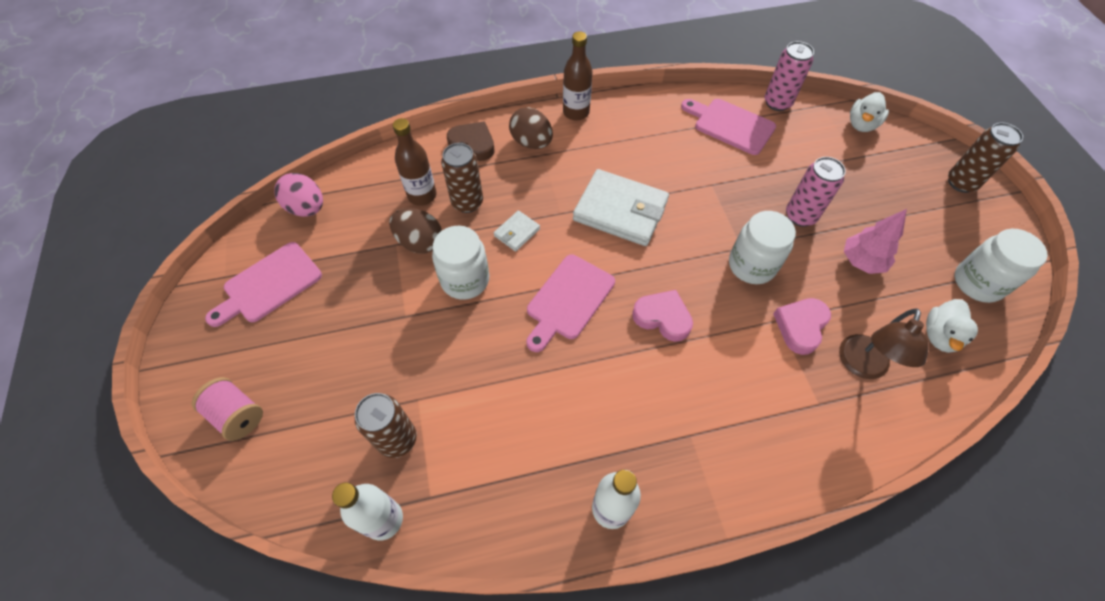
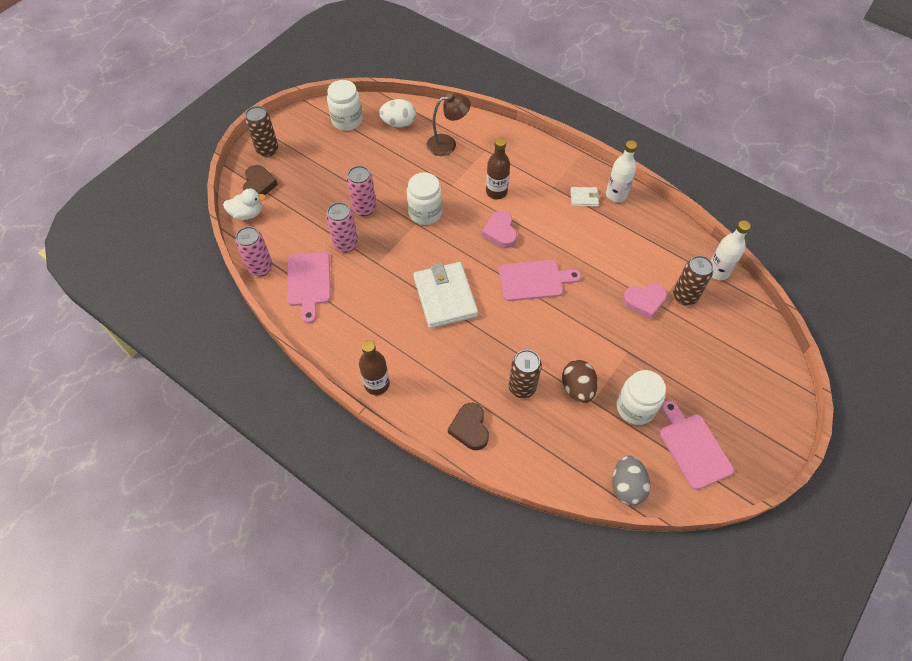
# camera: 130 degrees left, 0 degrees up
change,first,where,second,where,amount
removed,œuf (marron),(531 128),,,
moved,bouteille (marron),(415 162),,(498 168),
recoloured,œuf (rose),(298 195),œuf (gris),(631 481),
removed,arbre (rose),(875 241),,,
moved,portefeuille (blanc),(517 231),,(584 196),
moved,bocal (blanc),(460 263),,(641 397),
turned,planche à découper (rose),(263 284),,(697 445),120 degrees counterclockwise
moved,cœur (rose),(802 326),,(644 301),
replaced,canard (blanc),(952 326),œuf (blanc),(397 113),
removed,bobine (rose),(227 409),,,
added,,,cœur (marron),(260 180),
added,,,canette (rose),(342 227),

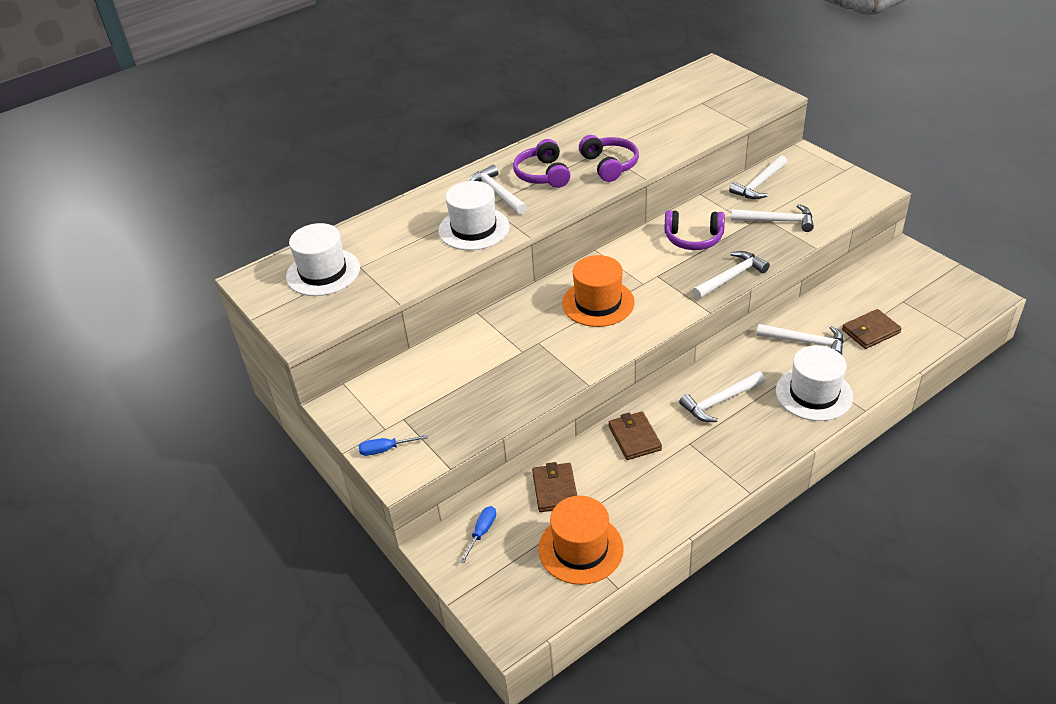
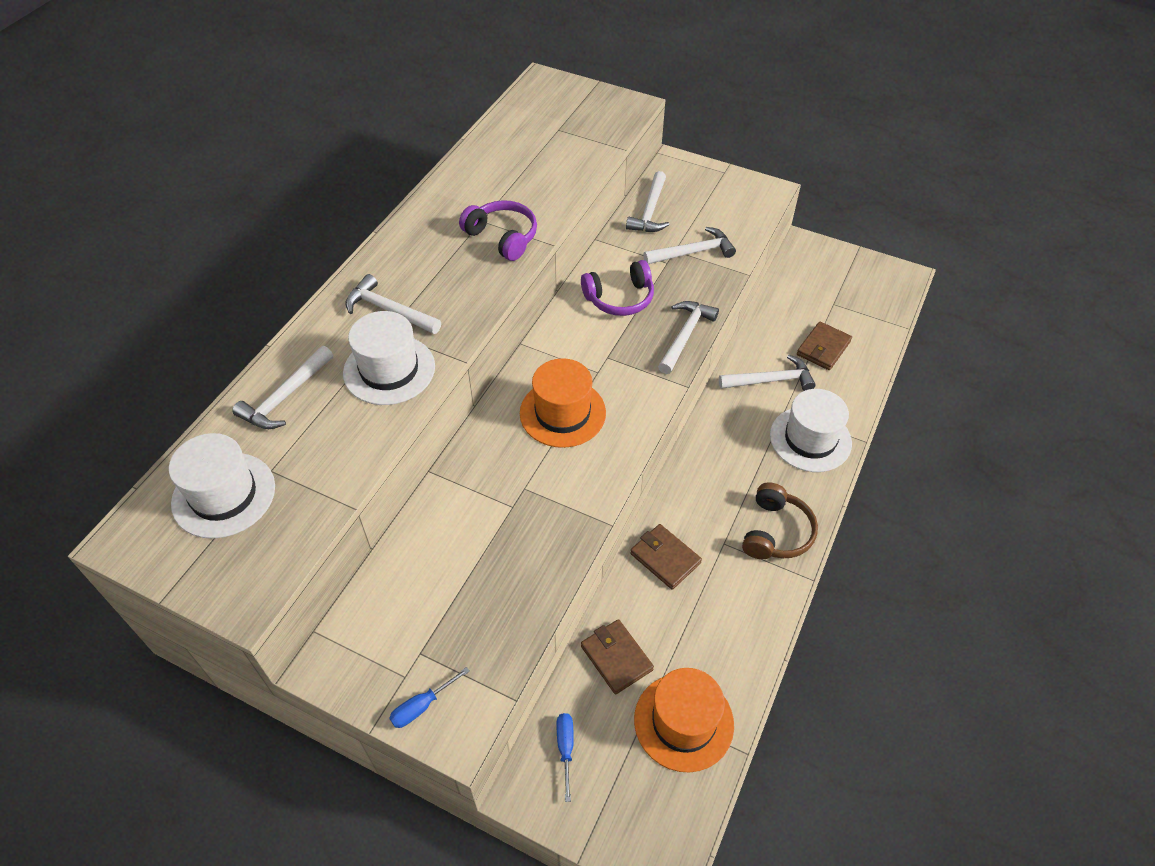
# camera: 30 degrees left, 10 degrees up
change,first,where,second,where,amount
removed,casque audio (violet),(541 163),,,
moved,marteau (blanc),(722 396),,(282 387),
added,,,casque audio (marron),(780 520),

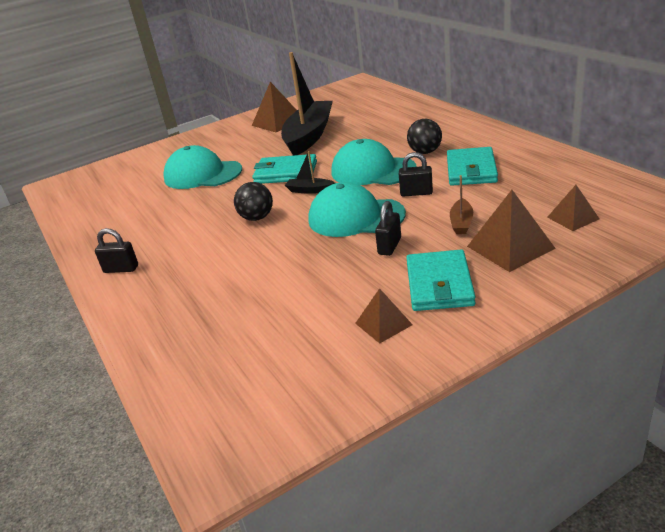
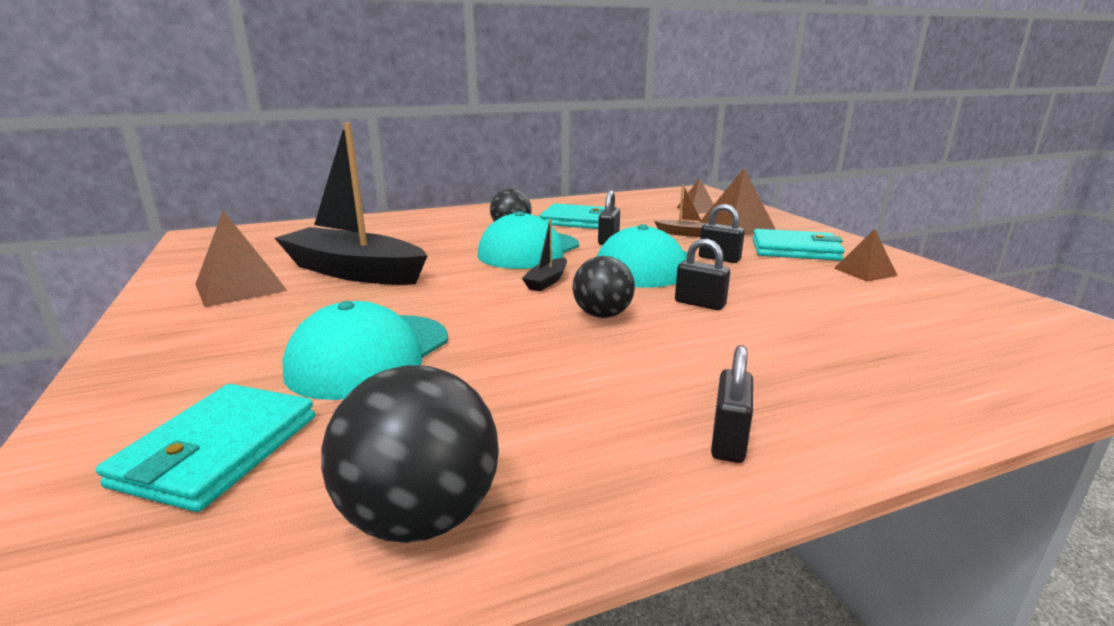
# camera: 85 degrees left, 10 degrees down
change,first,where,second,where,amount
moved,portefeuille (turquoise),(285 169),,(205 448),
added,,,cadenas (noir),(702 274),
added,,,balle (noir),(410 454),

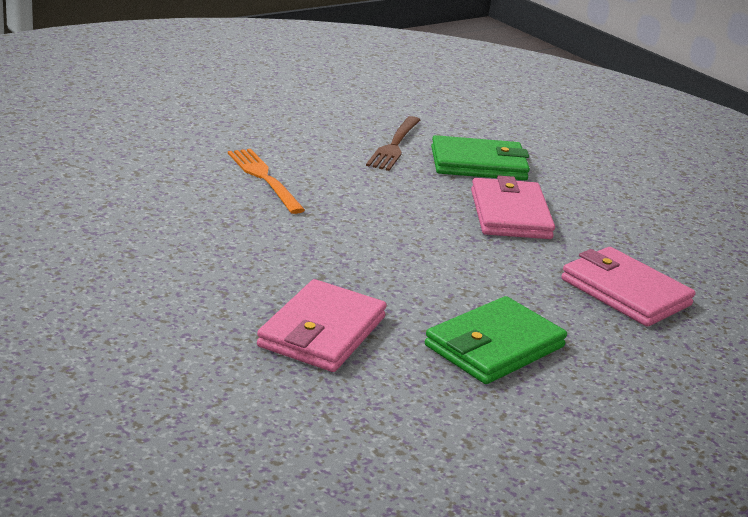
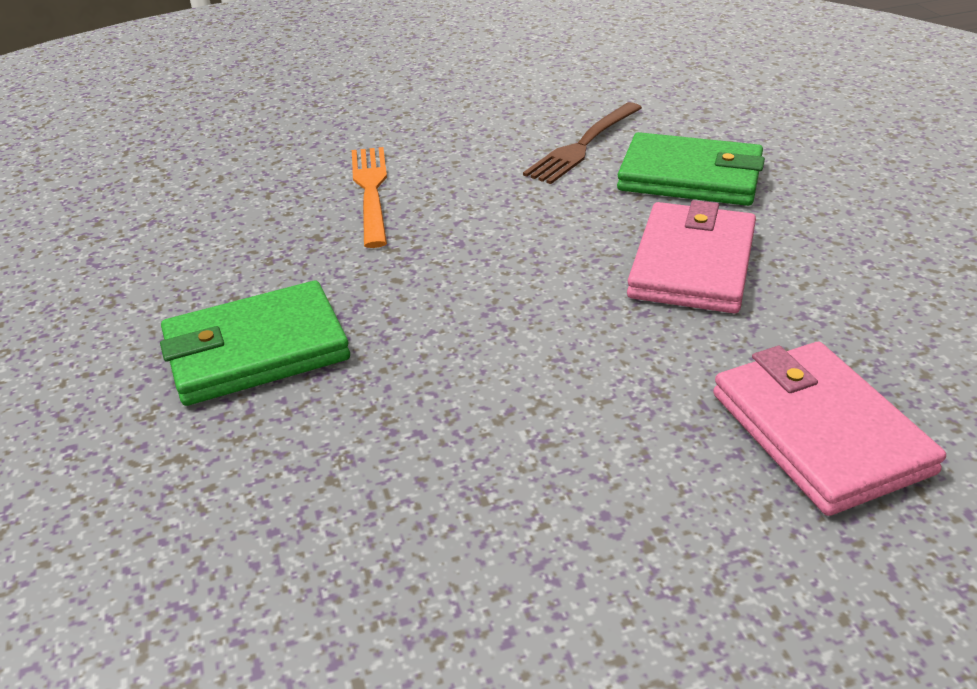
# camera: 25 degrees right, 10 degrees up
change,first,where,second,where,amount
removed,portefeuille (rose),(322 325),,,
moved,portefeuille (vert),(496 340),,(255 343),

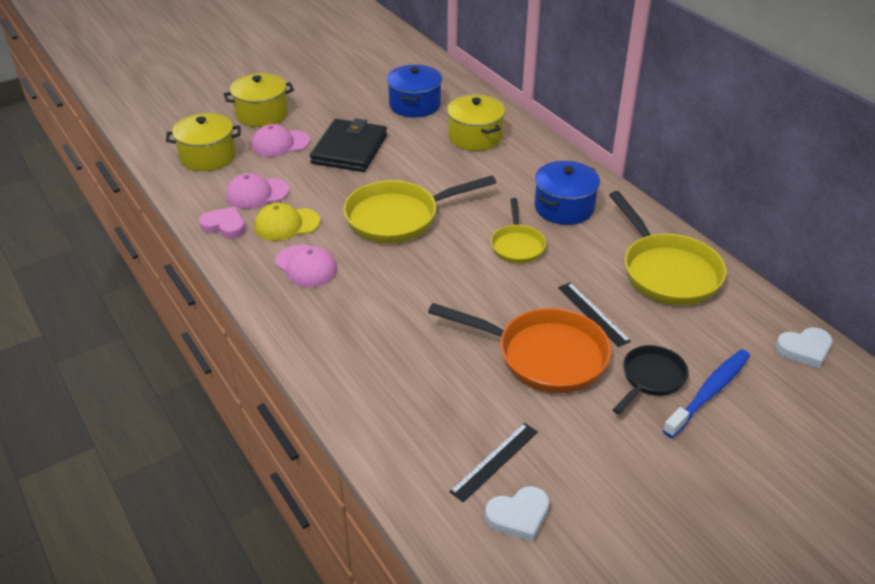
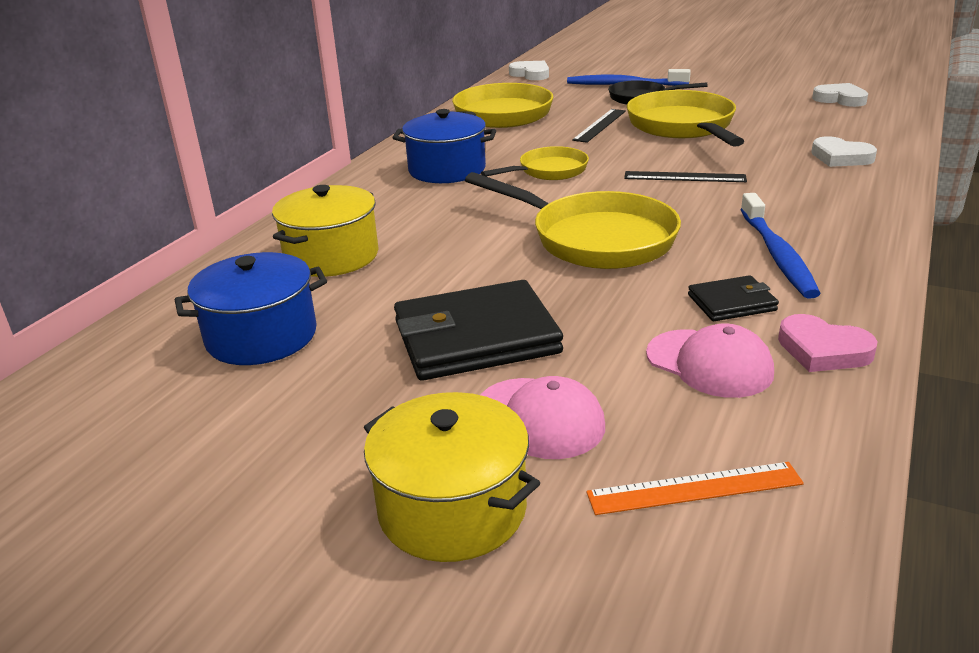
# camera: 120 degrees left, 10 degrees down
change,first,where,second,where,amount
replaced,marmite (jaune),(203 142),règle (orange),(695 488),
replaced,casquette (jaune),(287 222),portefeuille (noir),(733 298),
turned,cœur (rose),(222 222),,(827 343),45 degrees counterclockwise
replaced,casquette (rose),(306 266),brosse à dents (bleu),(780 246),
recoloured,poêle (orange),(519 348),poêle (jaune),(685 118),
moved,règle (noir),(493 462),,(685 176),
added,,,cœur (blanc),(844 151),

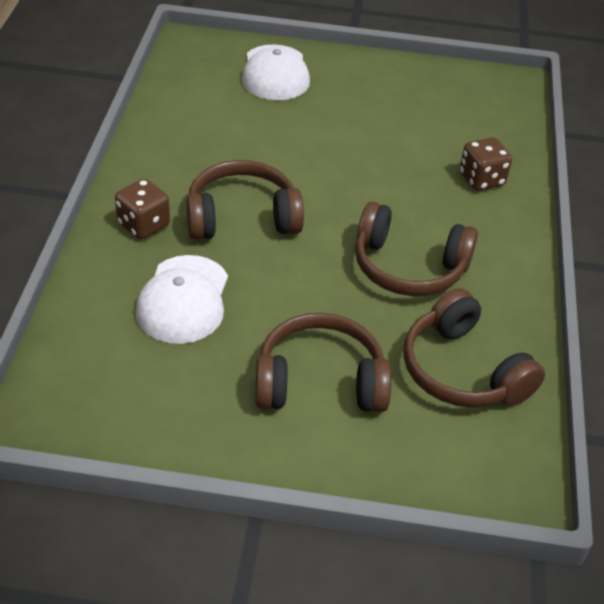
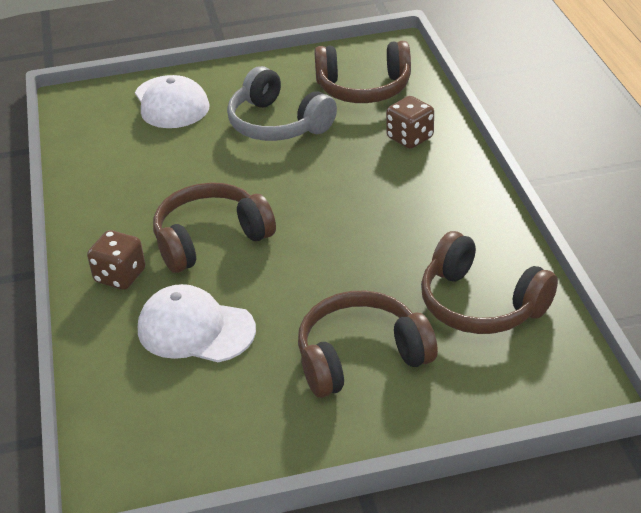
# camera: 15 degrees left, 5 degrees down
change,first,where,second,where,amount
moved,casque audio (marron),(416 249),,(362 72),
turned,casquette (blanc),(182 299),,(197 323),120 degrees clockwise
added,,,casque audio (gris),(282 103),

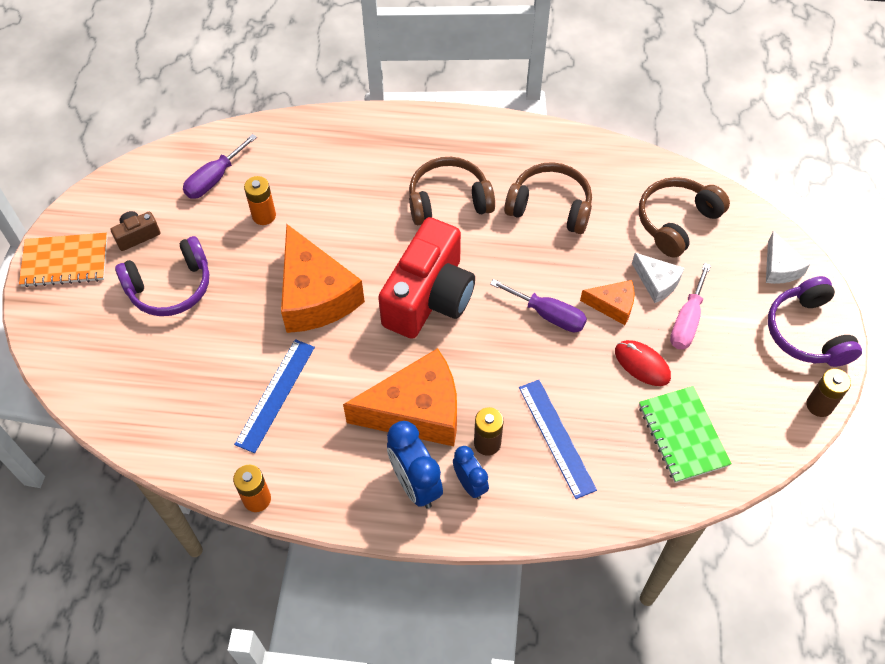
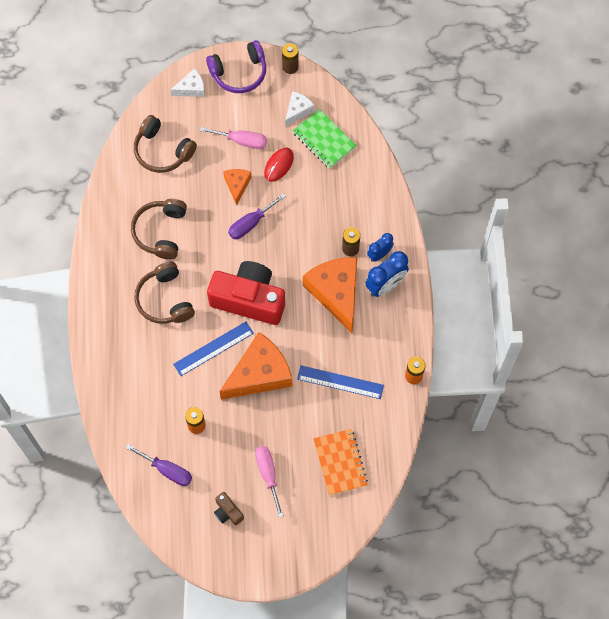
# camera: 100 degrees left, 10 degrees up
change,first,where,second,where,amount
moved,carnet (orange),(63 260),,(340 462),
replaced,casque audio (violet),(162 276),tournevis (rose),(269 482),
moved,fromage (blanc),(658 278),,(300 108),
turned,tournevis (violet),(538 305),,(257 216),150 degrees counterclockwise
moved,règle (bleu),(558 439),,(213 349),
turned,carnet (vert),(685 434),,(325 139),75 degrees clockwise

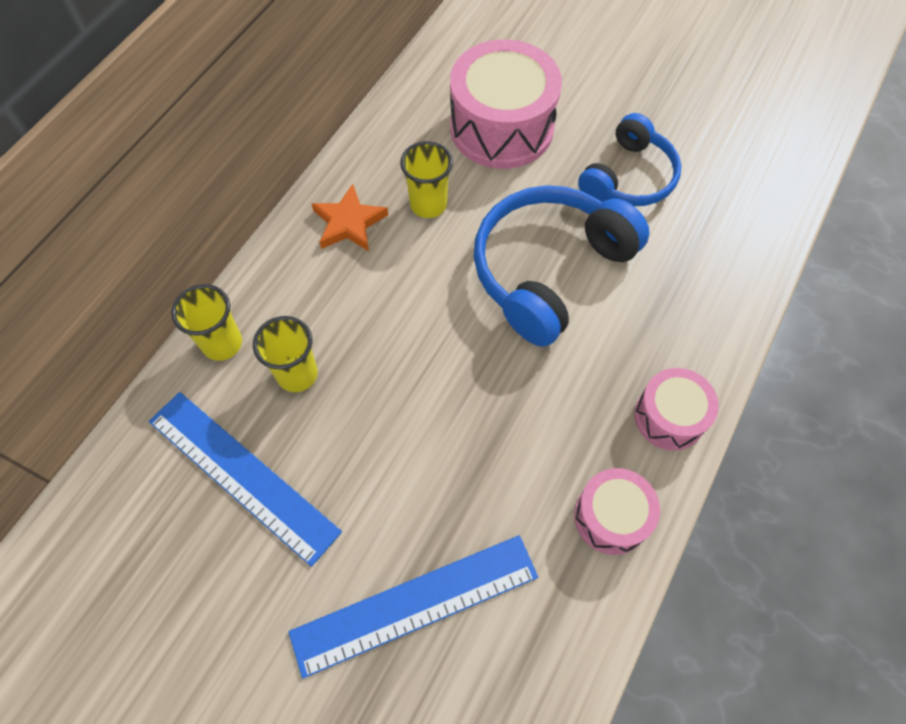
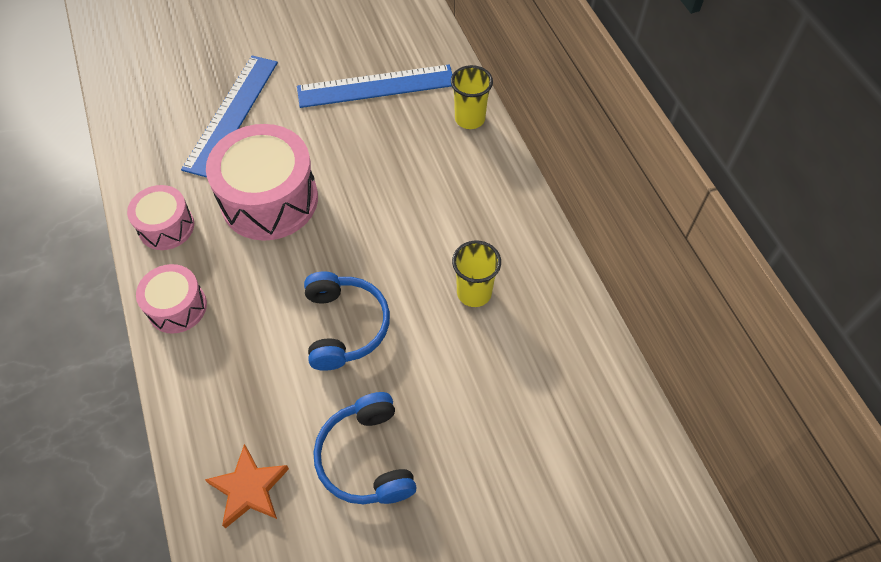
# camera: 130 degrees right, 5 degrees down
change,first,where,second,where,amount
moved,tambour (rose),(506 104),,(262 182),
moved,étoile (orange),(350 217),,(247 486),
resized,casque audio (bleu),(562 266),,(347 321),x0.65
removed,gobelet (jaune),(285 354),,,

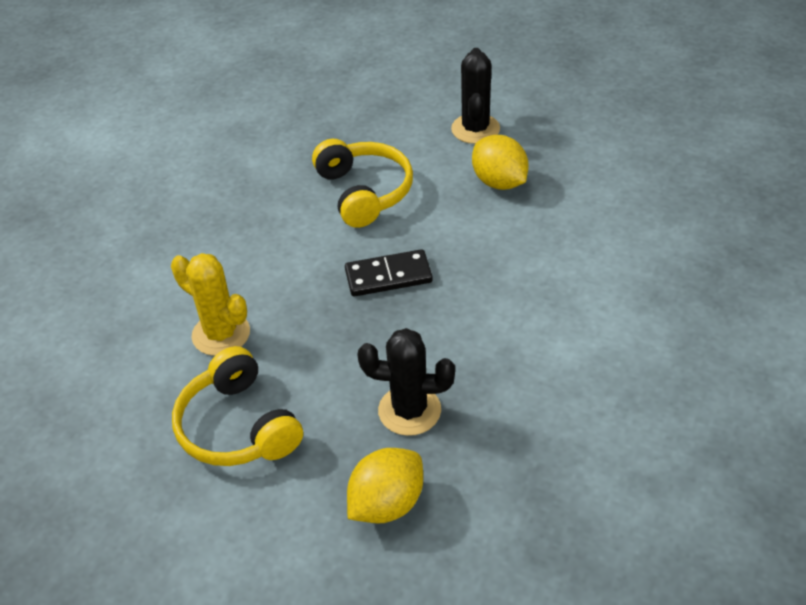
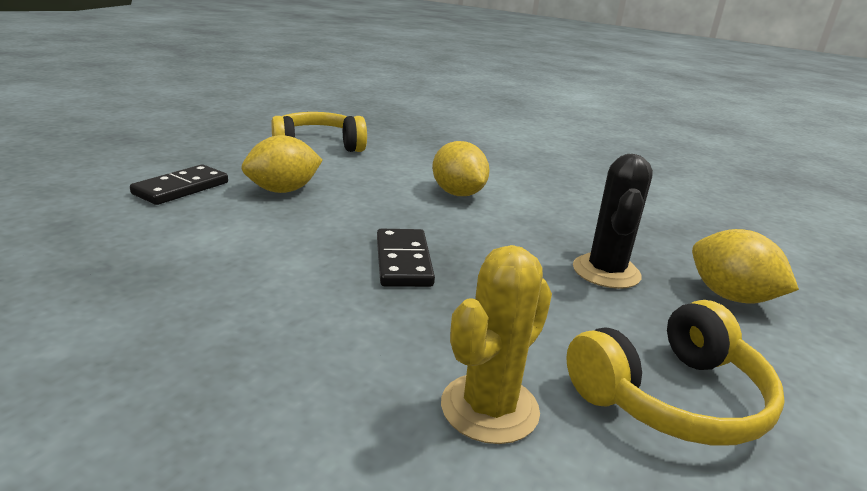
# camera: 90 degrees left, 20 degrees down
change,first,where,second,where,amount
replaced,cactus (noir),(475 96),domino (noir),(179 185),
moved,casque audio (jaune),(362 183),,(319 132),
added,,,citron (jaune),(460 168),

